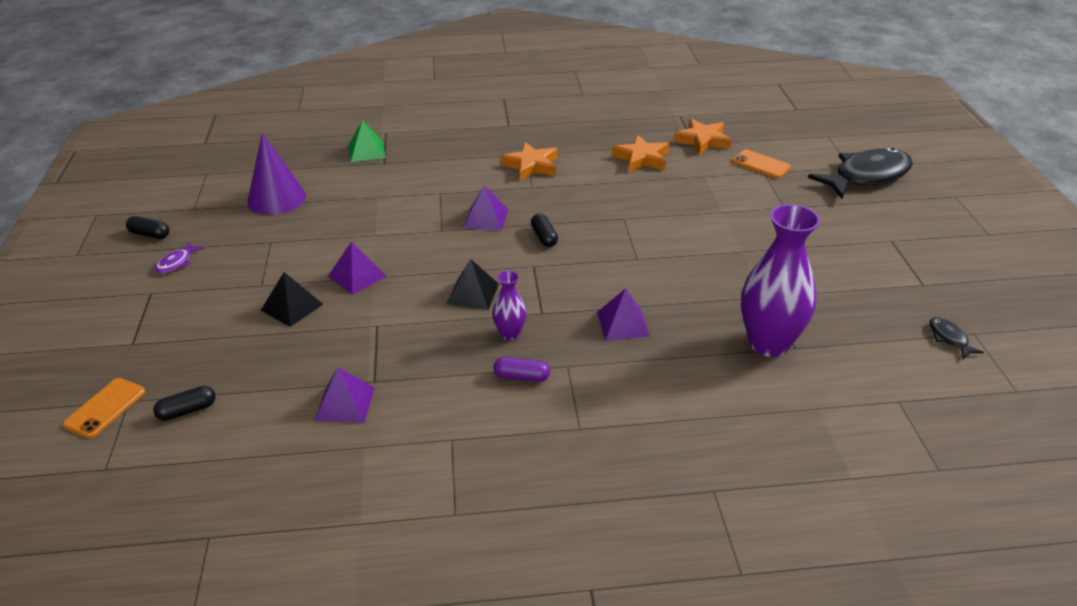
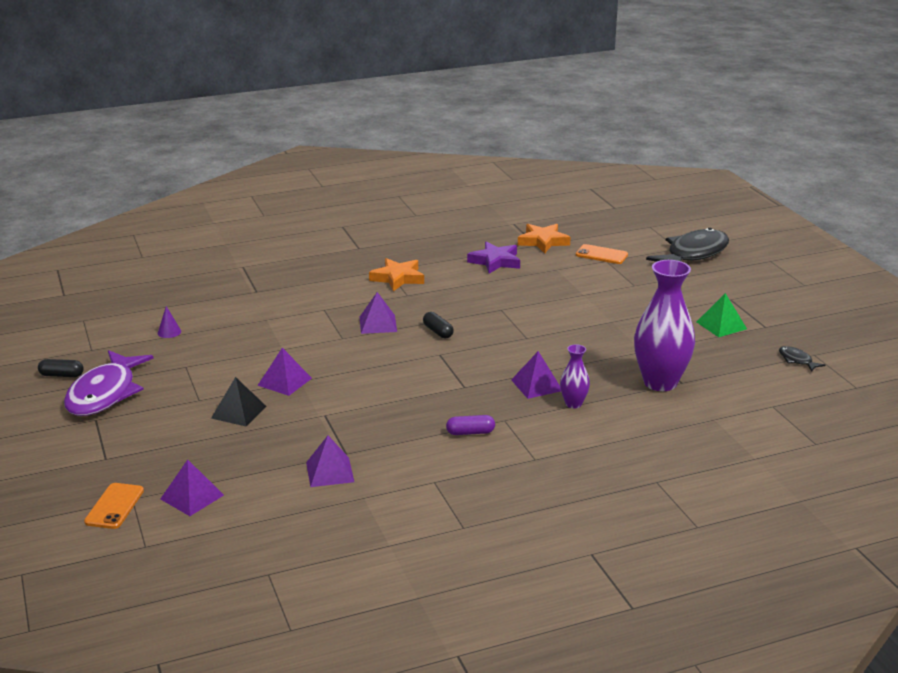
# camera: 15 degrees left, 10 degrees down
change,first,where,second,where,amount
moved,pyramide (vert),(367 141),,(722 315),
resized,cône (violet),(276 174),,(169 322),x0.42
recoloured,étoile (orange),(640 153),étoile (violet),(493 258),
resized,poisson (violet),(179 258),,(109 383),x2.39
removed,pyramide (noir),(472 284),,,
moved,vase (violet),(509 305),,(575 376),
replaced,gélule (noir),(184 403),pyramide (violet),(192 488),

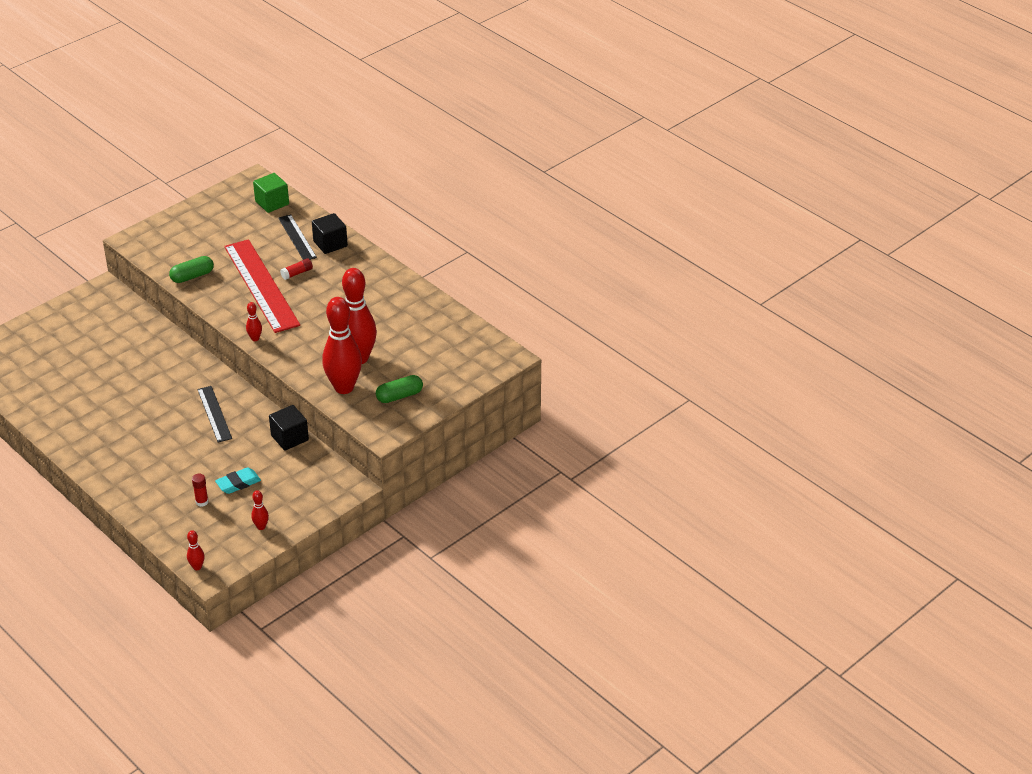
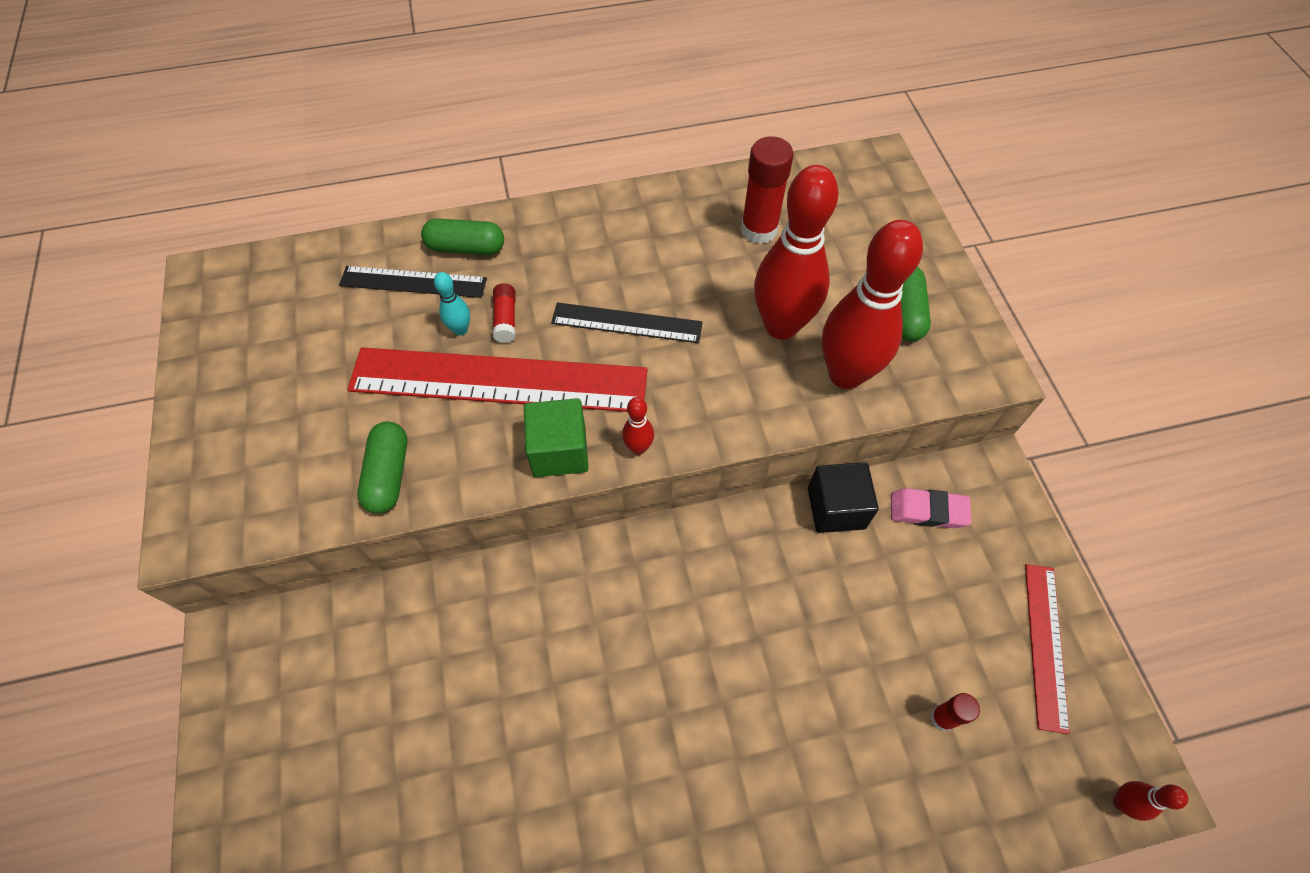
# camera: 60 degrees left, 20 degrees up
change,first,where,second,where,amount
moved,cube (vert),(271 193),,(556 437),
replaced,cube (noir),(330 233),gélule (vert),(462 237),
moved,règle (noir),(214 414),,(627 322),
removed,gomme (turquoise),(238 480),,,
replaced,quille (rouge),(260 510),règle (rouge),(1047 649),
added,,,bâton de colle (rouge),(767 190),
added,,,quille (turquoise),(452 303),
added,,,gomme (rose),(931 508),

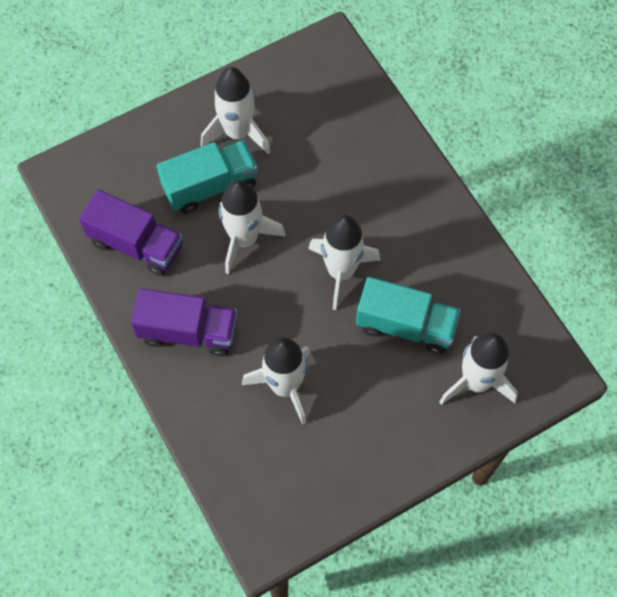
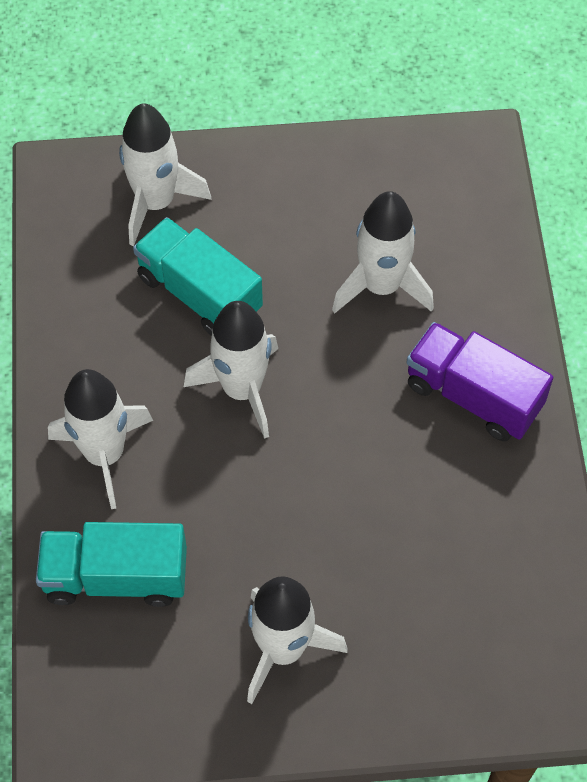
# camera: 155 degrees left, 5 degrees down
change,first,where,second,where,amount
moved,camion (turquoise),(207 177),,(111 564),
moved,fusée (blanc),(252 227),,(100 439),
removed,camion (violet),(131 233),,,

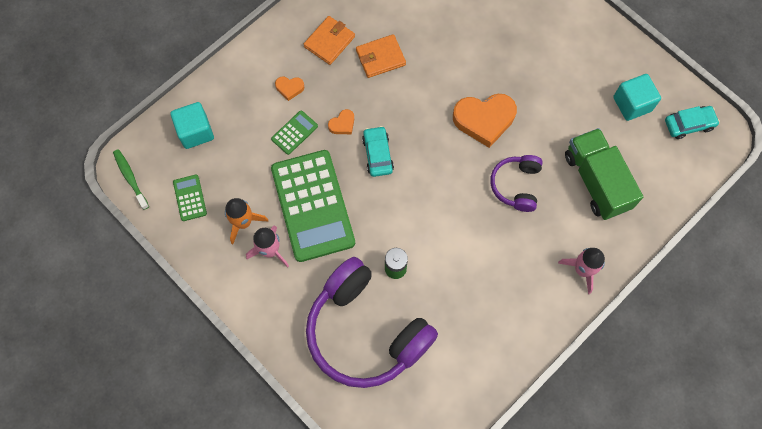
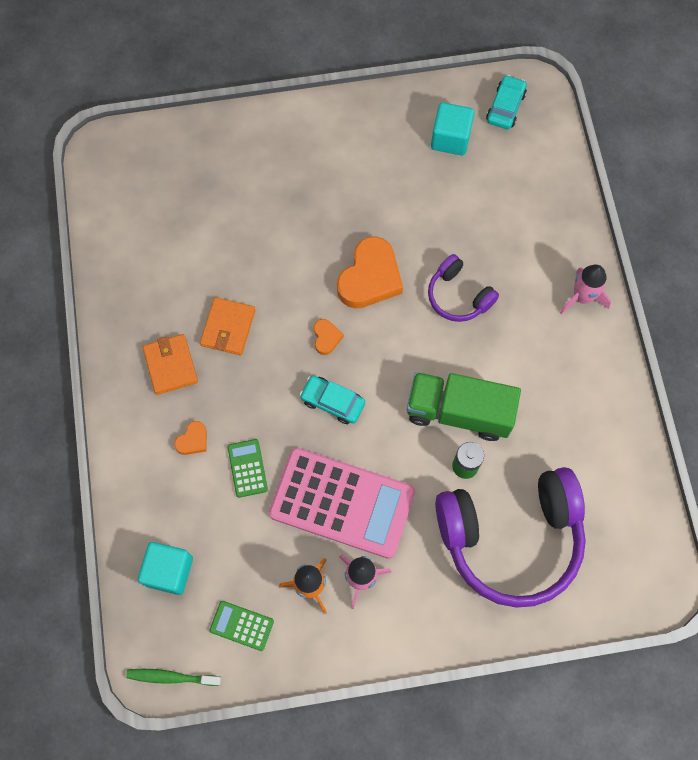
# camera: 55 degrees left, 0 degrees up
change,first,where,second,where,amount
moved,cœur (orange),(341 121),,(329 337),
moved,camion (vert),(604 174),,(464 406),
recoloured,calculatrice (vert),(313 206),calculatrice (rose),(342 503),

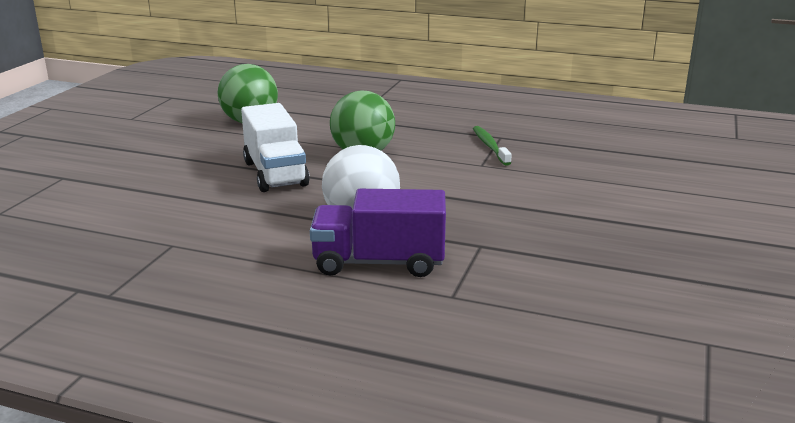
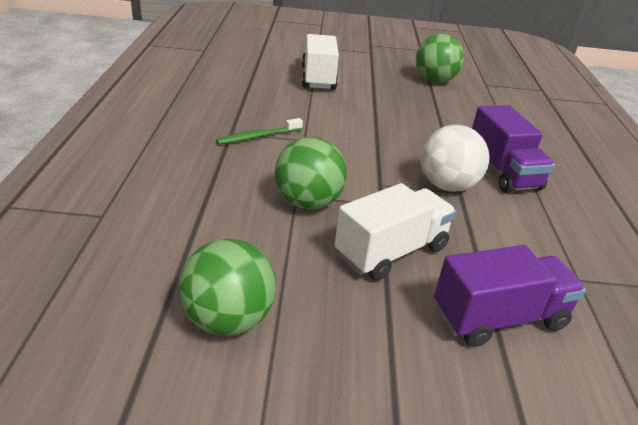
# camera: 110 degrees left, 10 degrees up
change,first,where,second,where,amount
added,,,camion (blanc),(320 62),
added,,,balle (vert),(440 58),
added,,,camion (violet),(510 296),

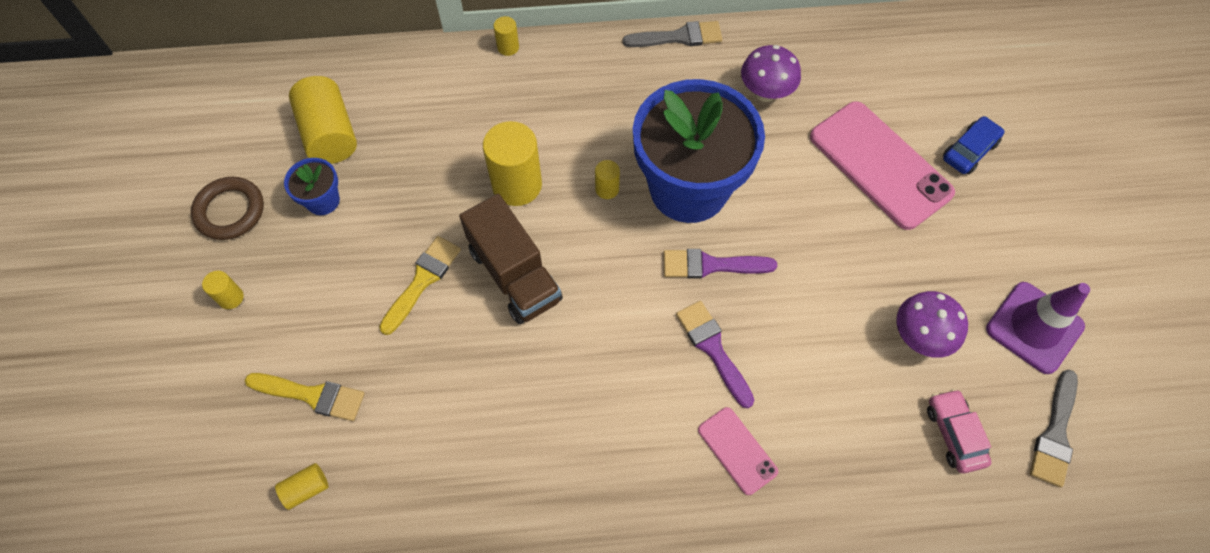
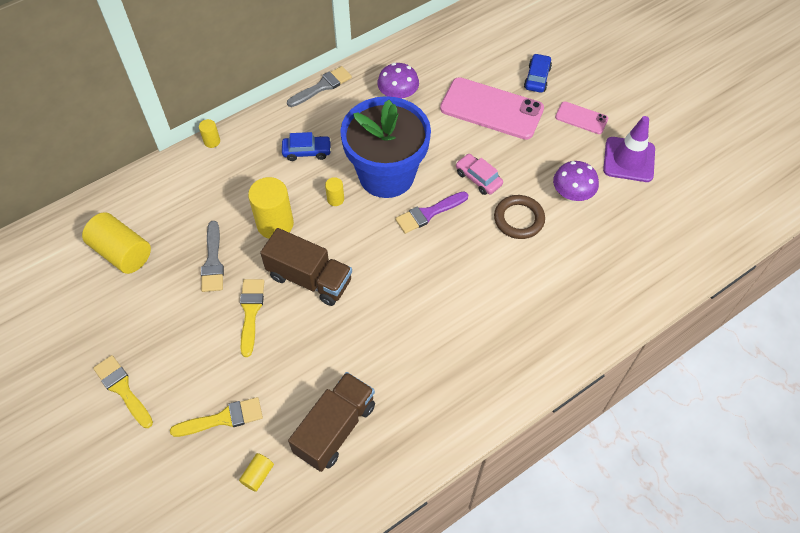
# camera: 30 degrees left, 5 degrees down
change,first,where,second,where,amount
removed,pot de fleurs (bleu),(312 186),,,
moved,anneau (marron),(227 208),,(519 217),
replaced,cylindre (jaune),(223 290),pinceau (jaune),(123 391),
removed,pinceau (violet),(715 354),,,
moved,pinceau (gris),(1054 428),,(212 256),
moved,voiture (rose),(959 431),,(479 174),
moved,téléphone (rose),(738 451),,(581 117),
added,,,voiture (bleu),(307 146),
added,,,camion (marron),(331 422),

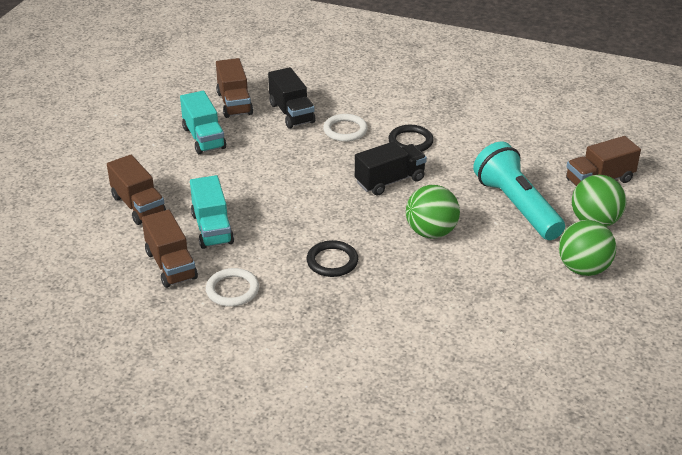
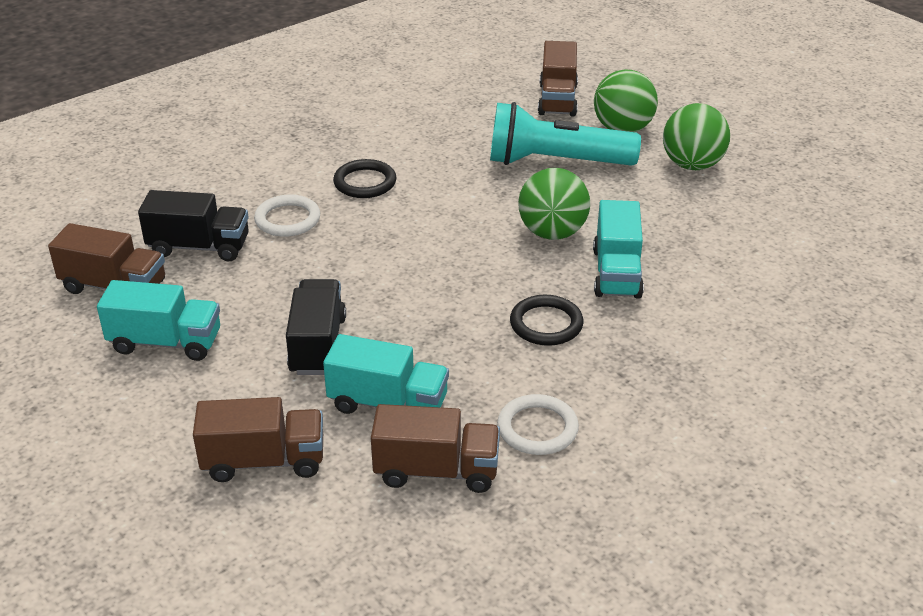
# camera: 60 degrees left, 0 degrees up
change,first,where,second,where,amount
moved,camion (noir),(391 168),,(316 327),
added,,,camion (turquoise),(618 249),

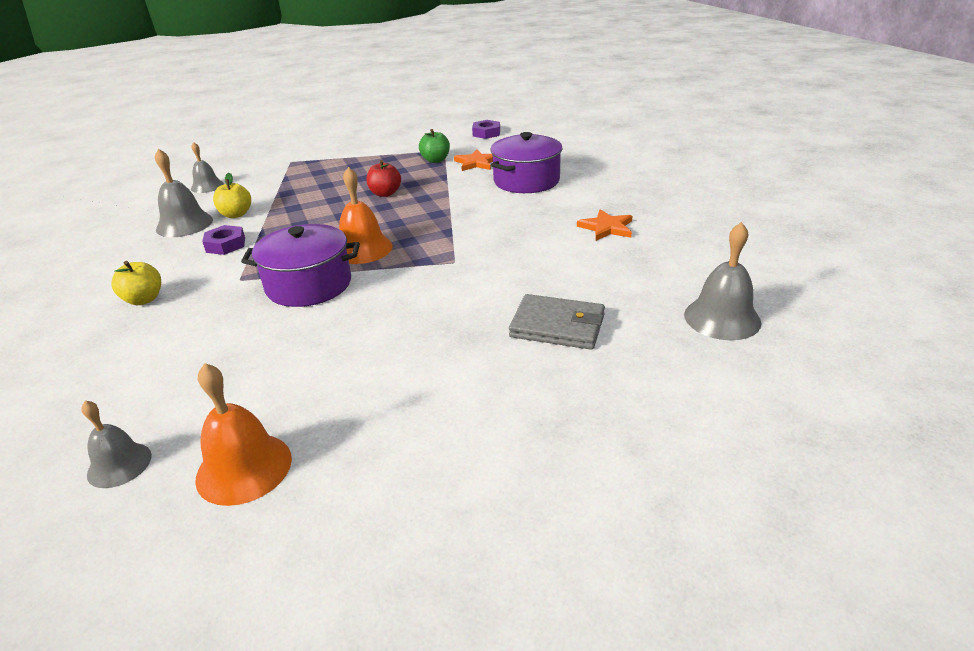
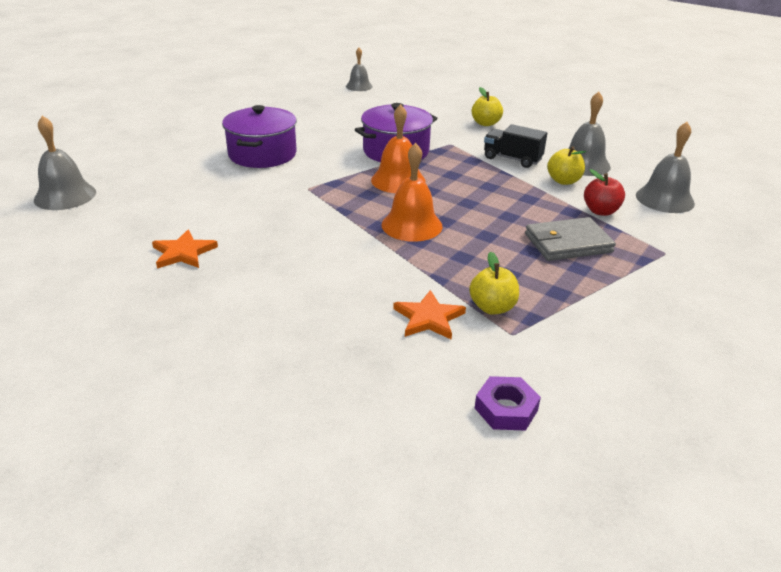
# camera: 145 degrees right, 0 degrees up
change,first,where,second,where,amount
recoloured,pomme (vert),(434 146),pomme (jaune),(494 283),
moved,marmite (violet),(527 162),,(259 136),
resized,cloche (gris),(207 167),,(665 167),x1.53
moved,pomme (rouge),(384 178),,(604 192),
replaced,écrou (violet),(223 240),camion (noir),(515 146),
moved,portefeuille (gris),(557 322),,(570 239),
moved,cloche (orange),(243 434),,(412 192),

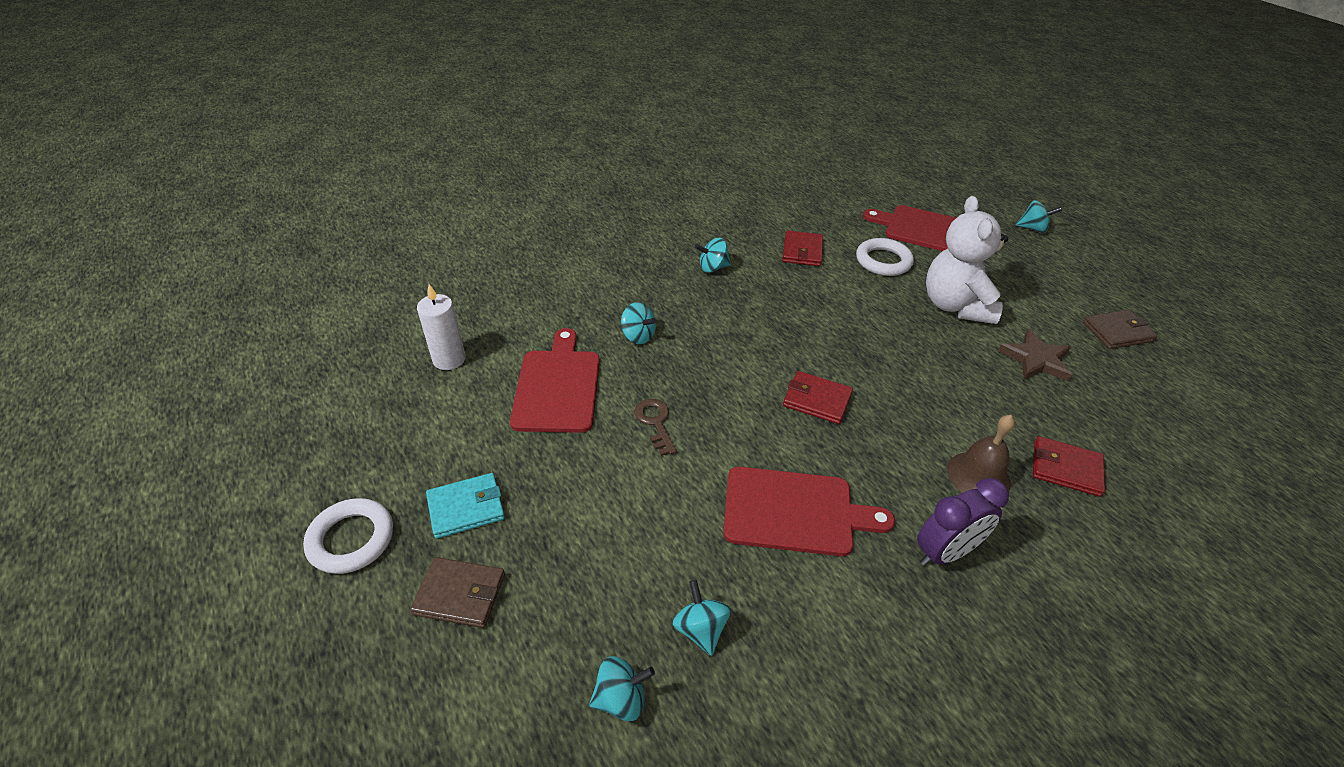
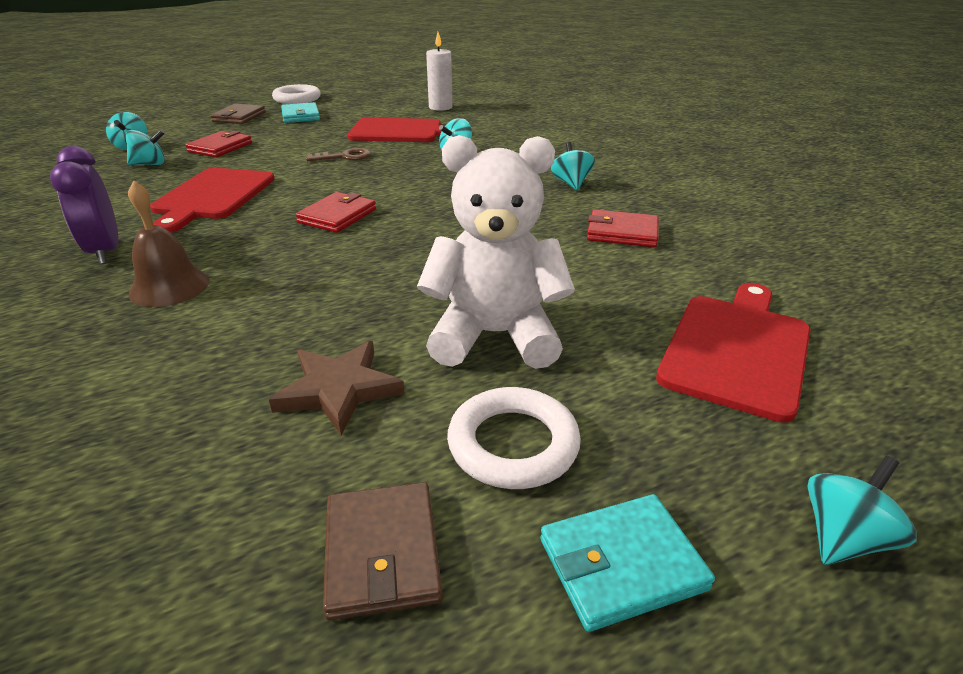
# camera: 95 degrees right, 10 degrees down
change,first,where,second,where,amount
turned,toupie (turquoise),(1039 216),,(862 510),150 degrees counterclockwise
moved,anneau (blanc),(885 257),,(514 438),
moved,portefeuille (rouge),(1069 466),,(218 144),
added,,,portefeuille (turquoise),(627 563),

